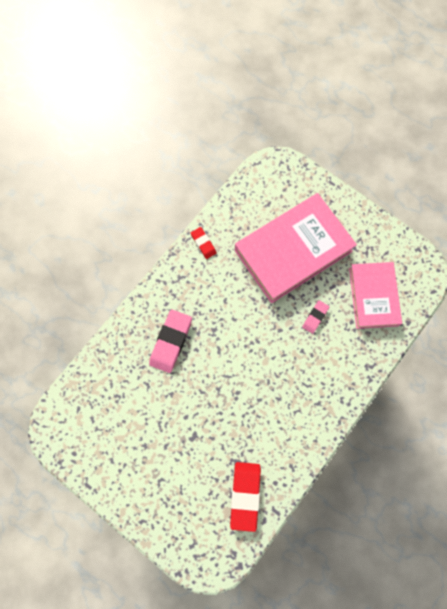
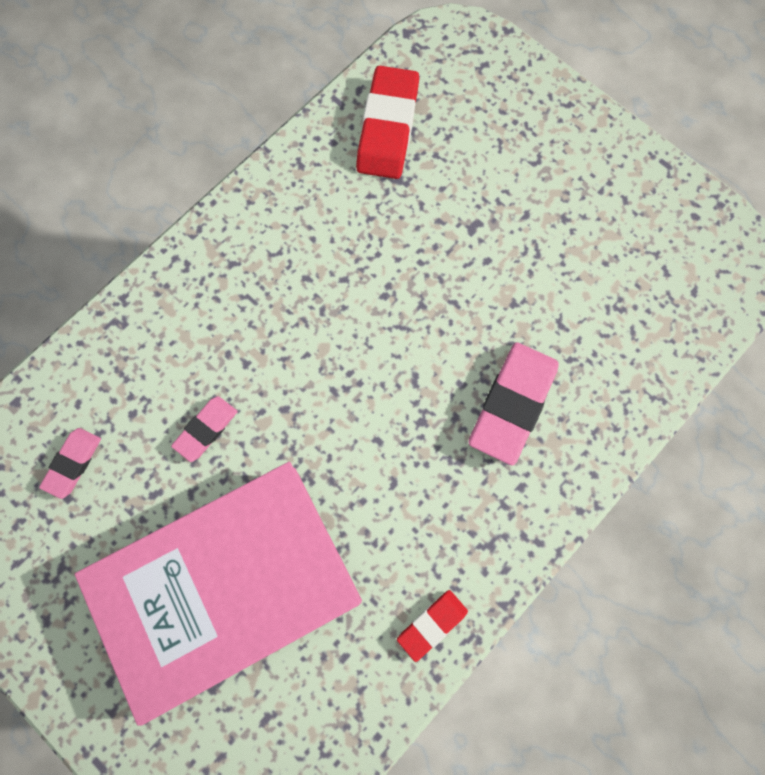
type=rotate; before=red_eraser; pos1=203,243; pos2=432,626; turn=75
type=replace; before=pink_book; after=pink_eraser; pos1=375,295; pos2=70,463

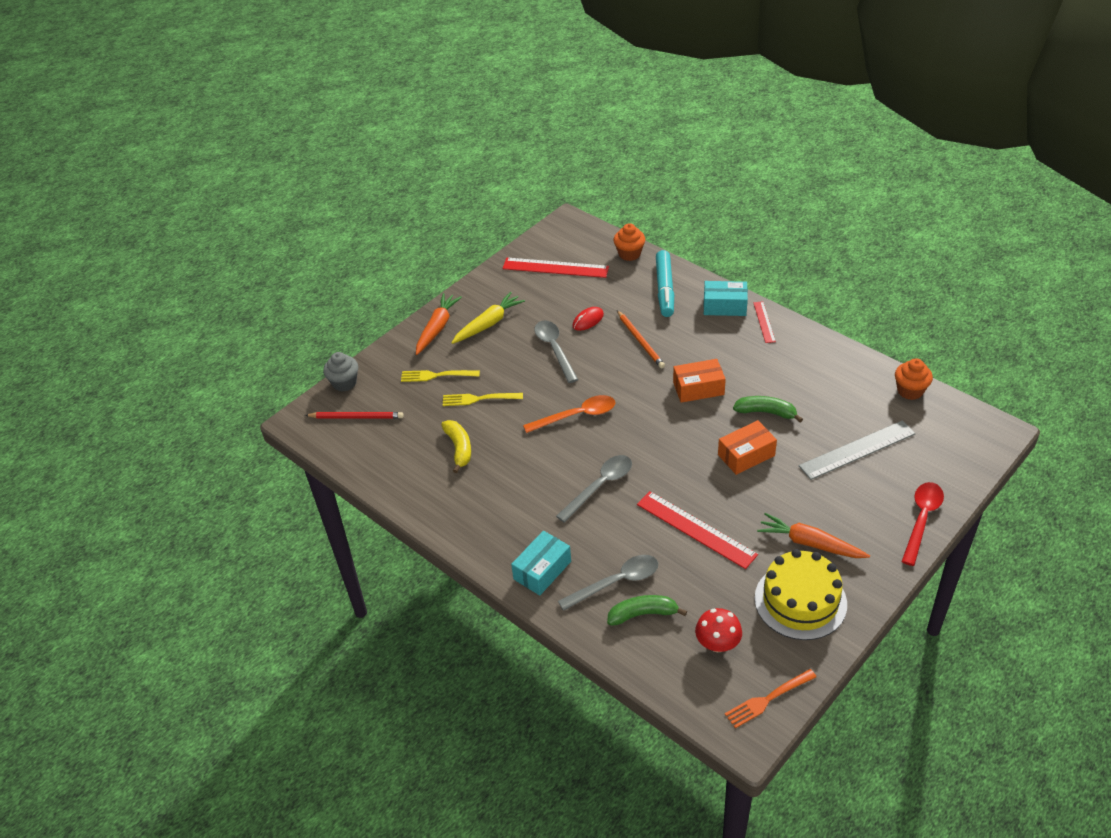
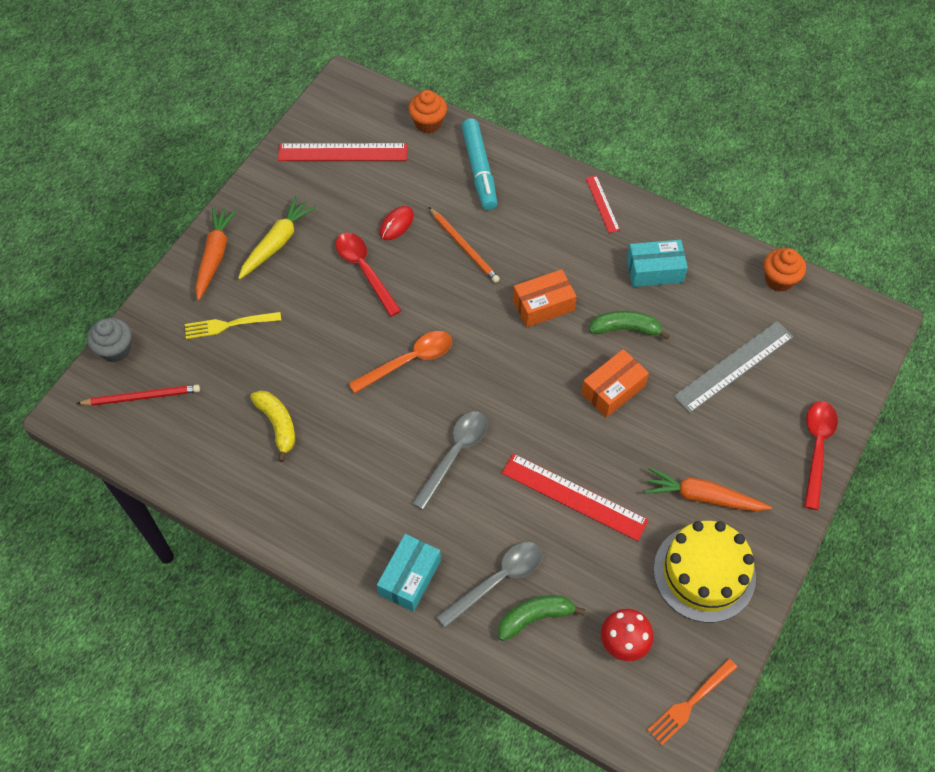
type=move; before=turquoise_box; pos1=726,298; pos2=657,263
type=recolor; before=grey_spoon; after=red_spoon; pos1=556,351; pos2=368,275
type=delete; before=yellow_fork; pos1=483,399

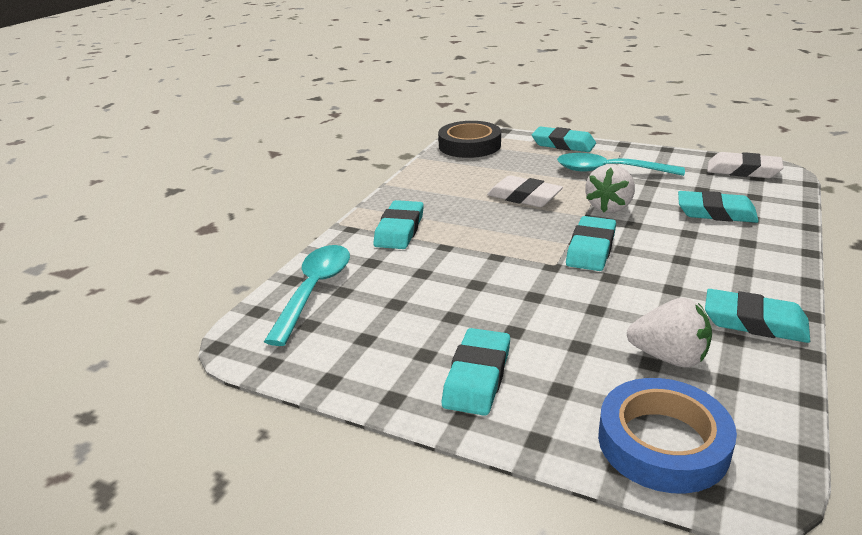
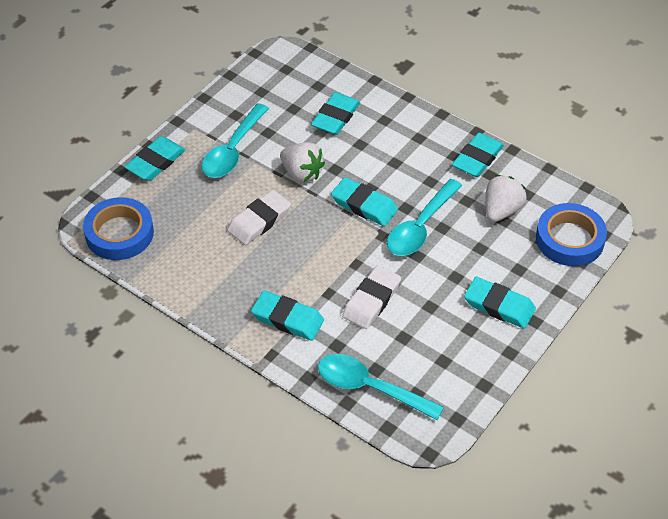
type=recolor; before=black_tape; after=blue_tape; pos1=469,139; pos2=118,228
type=move; before=white_eraser; pos1=745,165; pos2=371,297
type=insert; after=turquoise_spoon; pos2=424,217

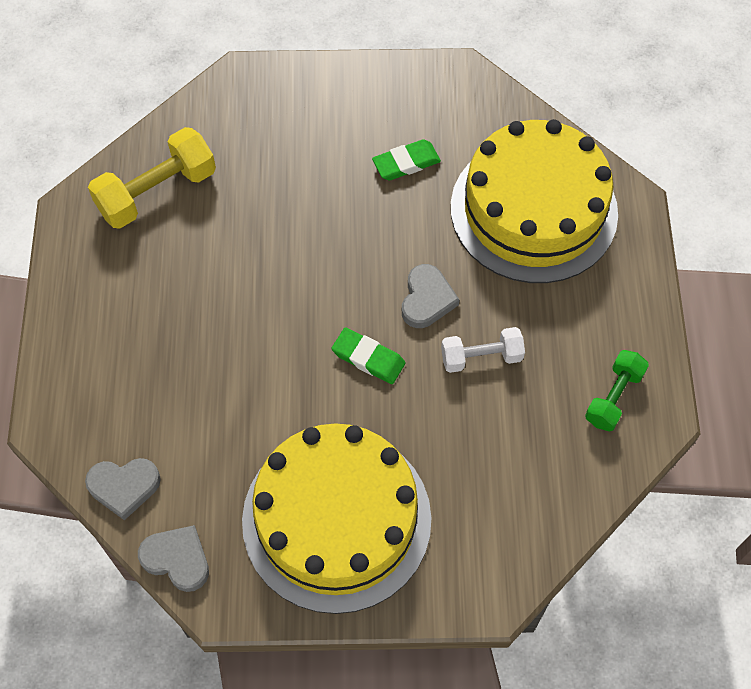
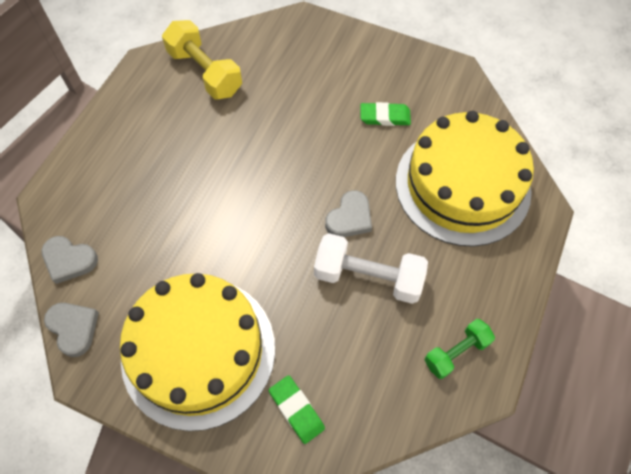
type=rotate; before=yellow_dumbbell; pos1=152,178; pos2=202,59; turn=60
type=move; before=green_eraser; pos1=368,355; pos2=297,409
type=resize; before=white_dumbbell; pos1=483,350; pos2=371,268; scale=1.62

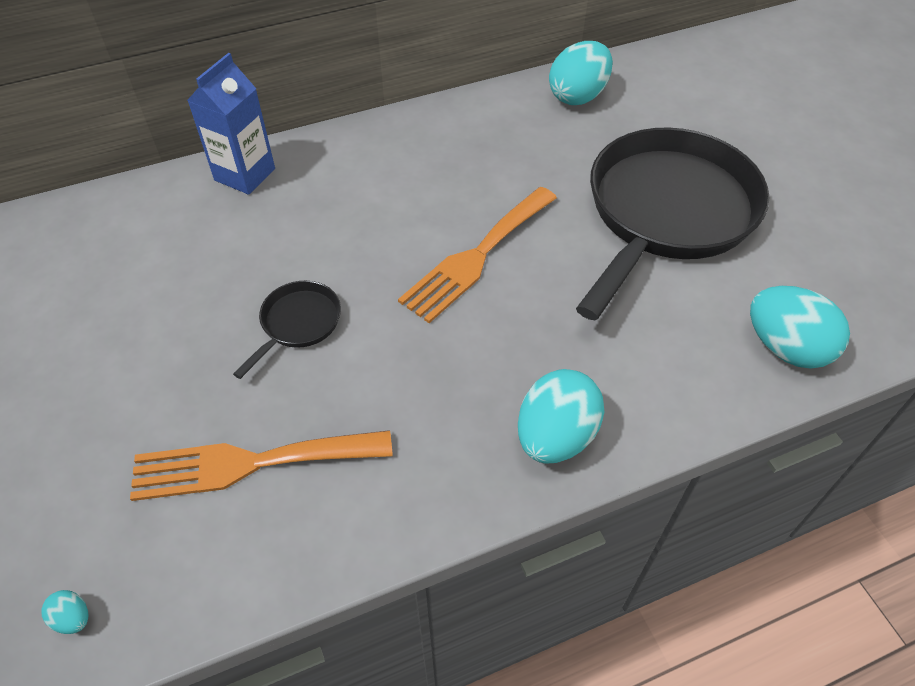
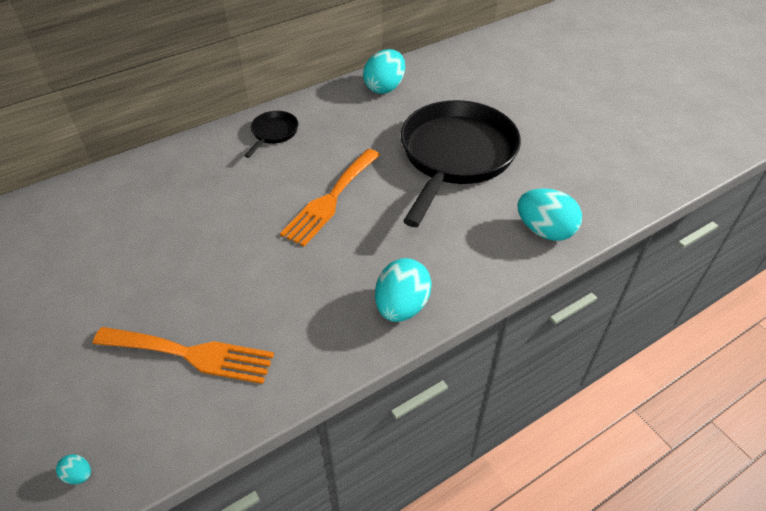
type=delete; before=blue_carton; pos1=231,124
type=move; before=black_pan; pos1=287,330; pos2=271,134
type=rotate; before=orange_fork; pos1=261,465; pos2=183,355; turn=-150

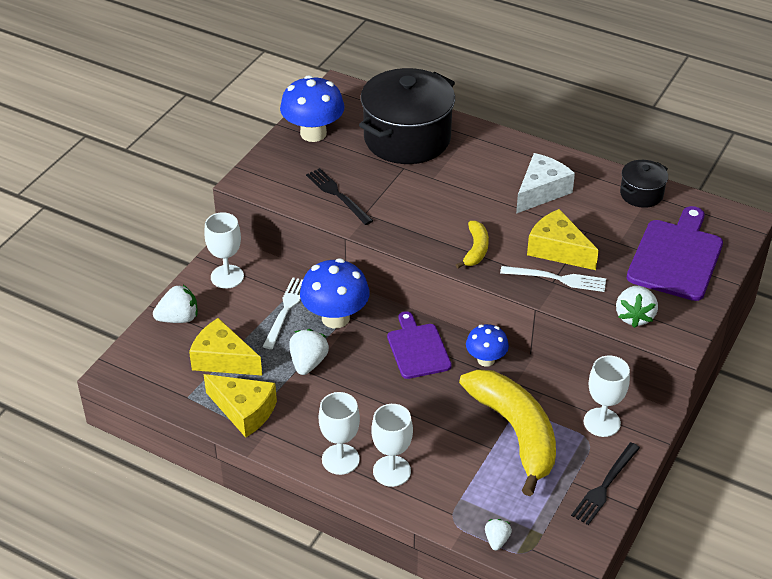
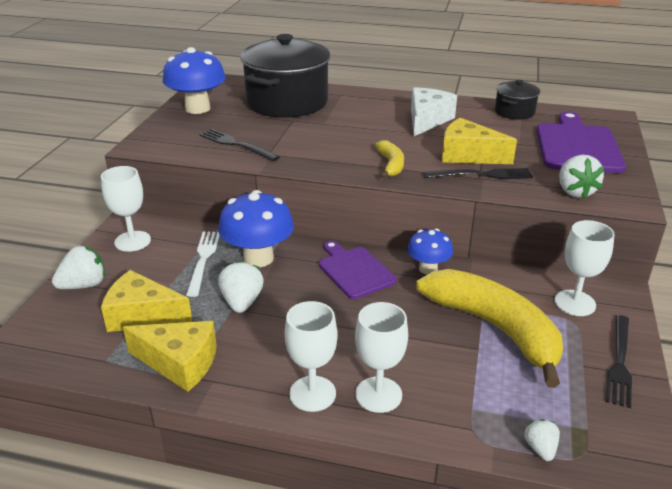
type=recolor; before=white_fork; after=black_fork; pos1=553,279; pos2=478,173

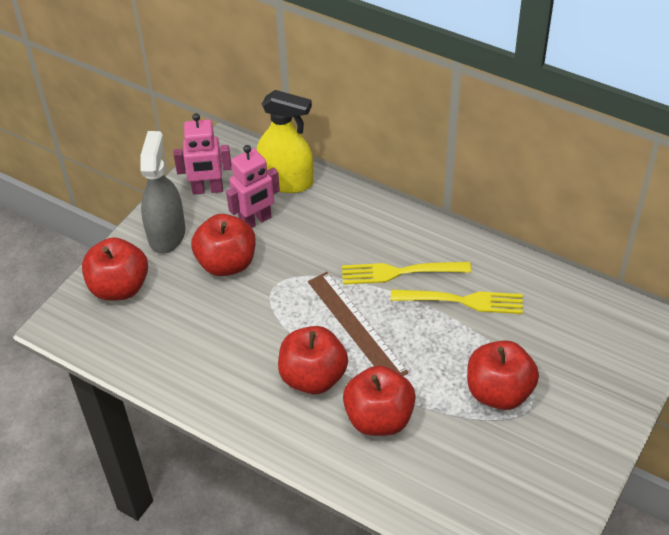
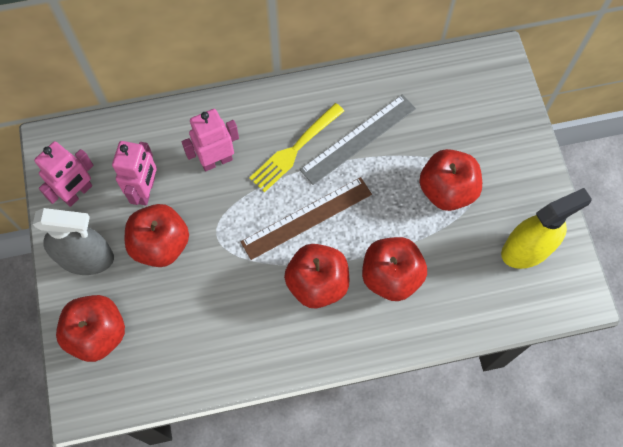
type=move; before=yellow_spray_bottle; pos1=285,141; pos2=546,228
type=rotate; before=grey_spray_bottle; pos1=162,192; pos2=73,241; turn=135
type=rotate; before=brown_ruler; pos1=358,324; pos2=306,218; turn=-45
type=replace; before=yellow_fork; after=grey_ruler; pos1=456,302; pos2=358,139
type=insert; after=pink_robot; pos2=210,140

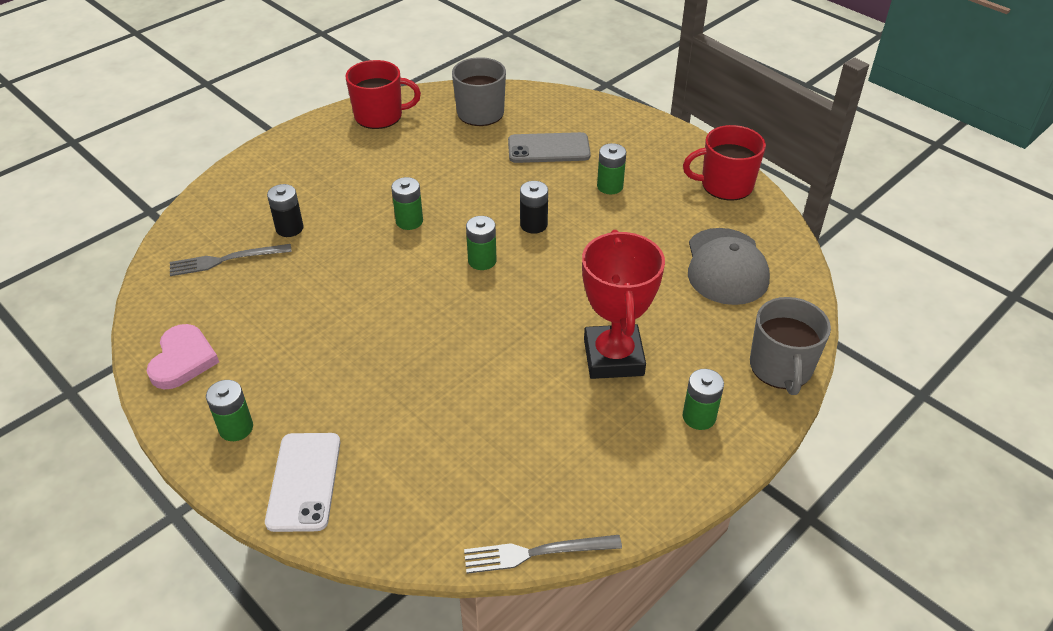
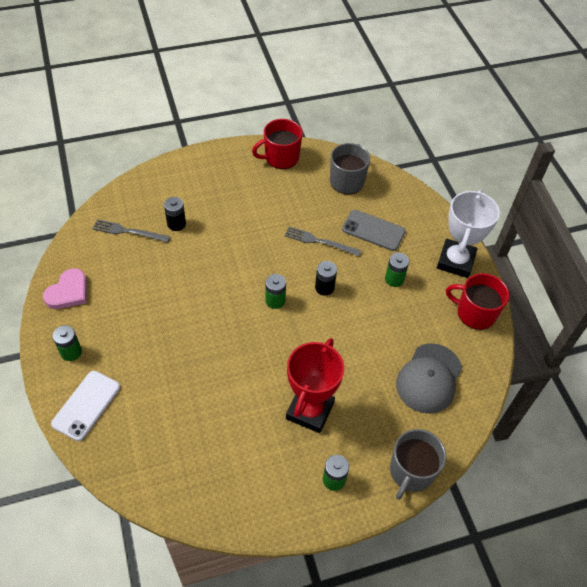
type=rotate; before=red_mug; pos1=383,94; pos2=277,144; turn=135
type=delete; before=green_battery; pos1=407,203
type=move; before=grey_fork; pos1=543,554; pos2=322,241
type=insert; after=white_trophy; pos2=468,234

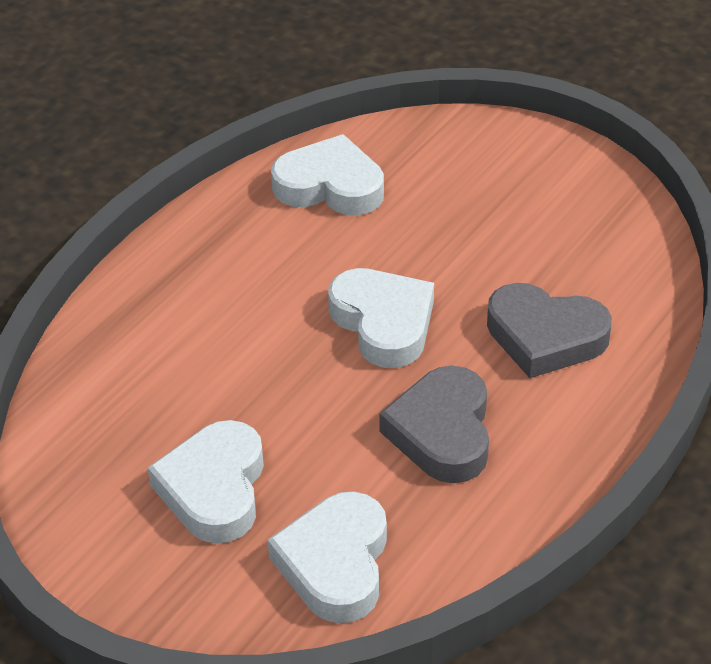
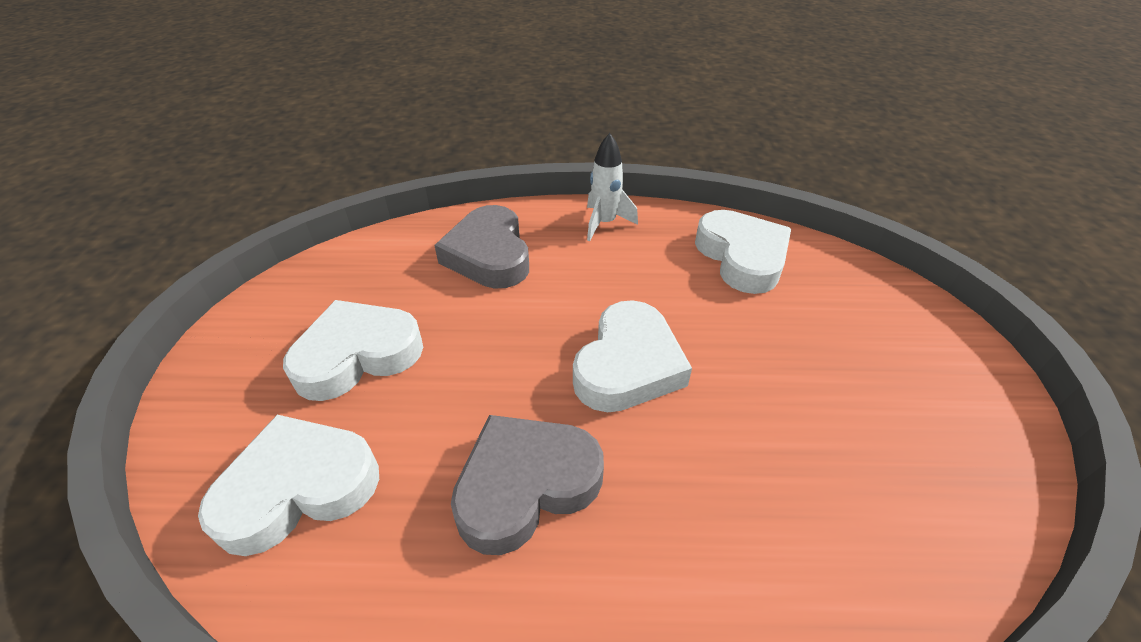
type=move; before=grey_heart; pos1=549,330; pos2=481,247
type=insert; after=white_rocket; pos2=612,187

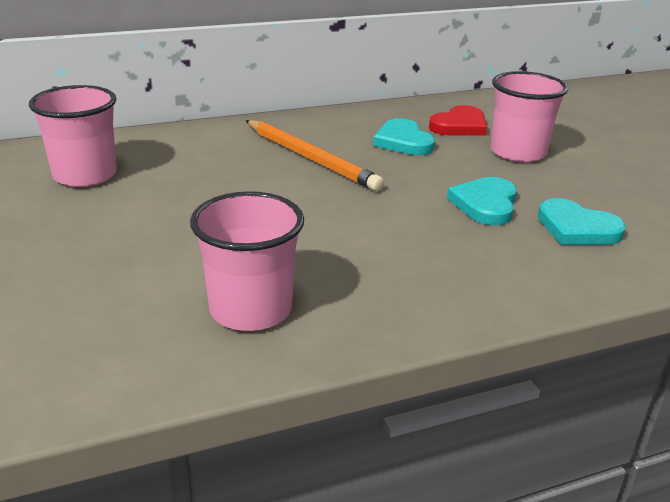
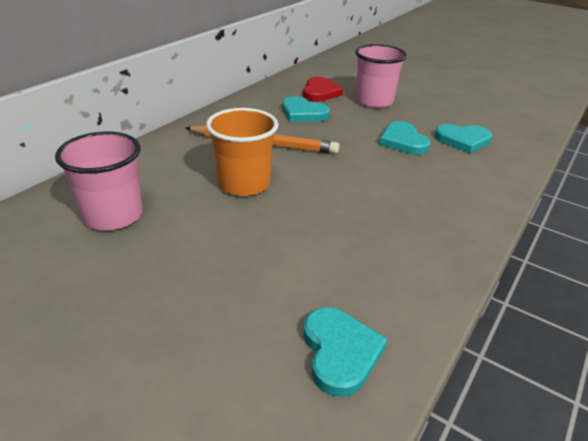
type=delete; before=pink_cup; pos1=247,261
type=insert; after=orange_cup; pos2=242,152
type=insert; after=turquoise_heart; pos2=345,352

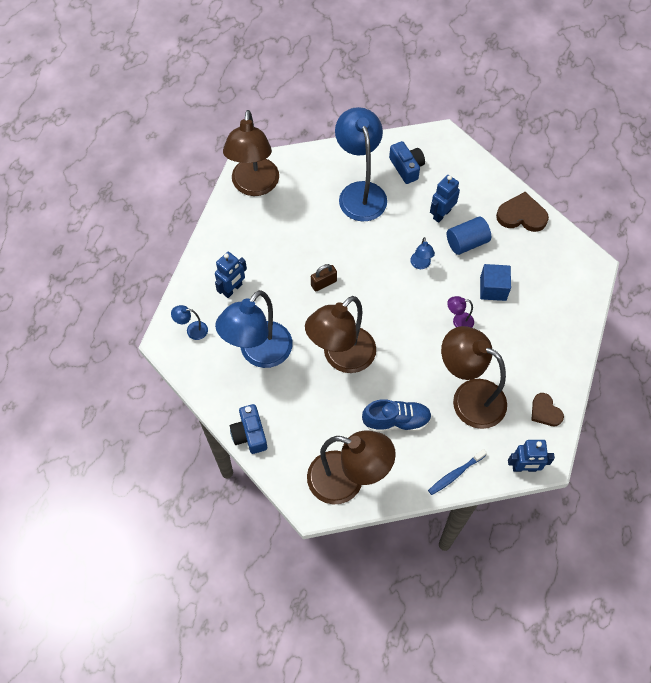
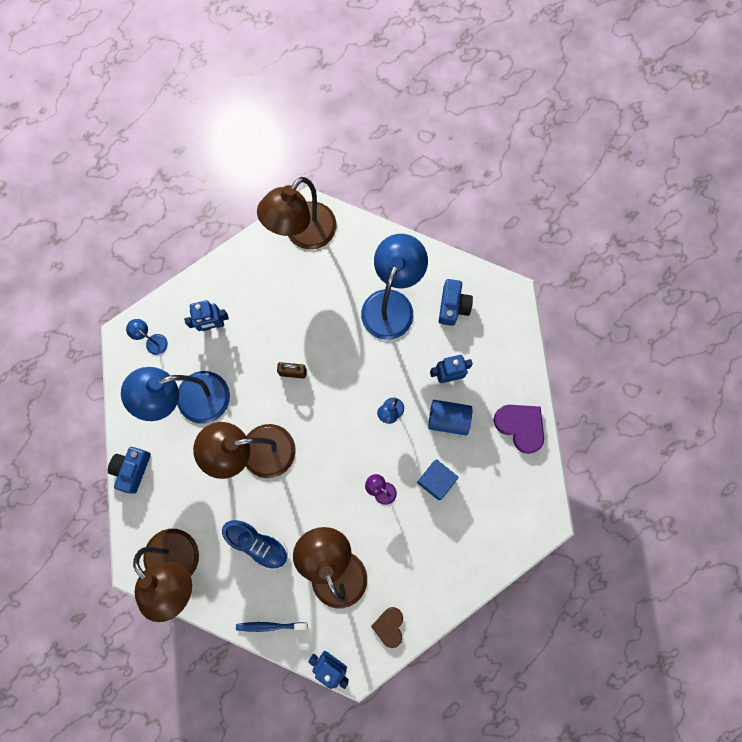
type=recolor; before=brown_heart; after=purple_heart; pos1=522,212; pos2=518,429

